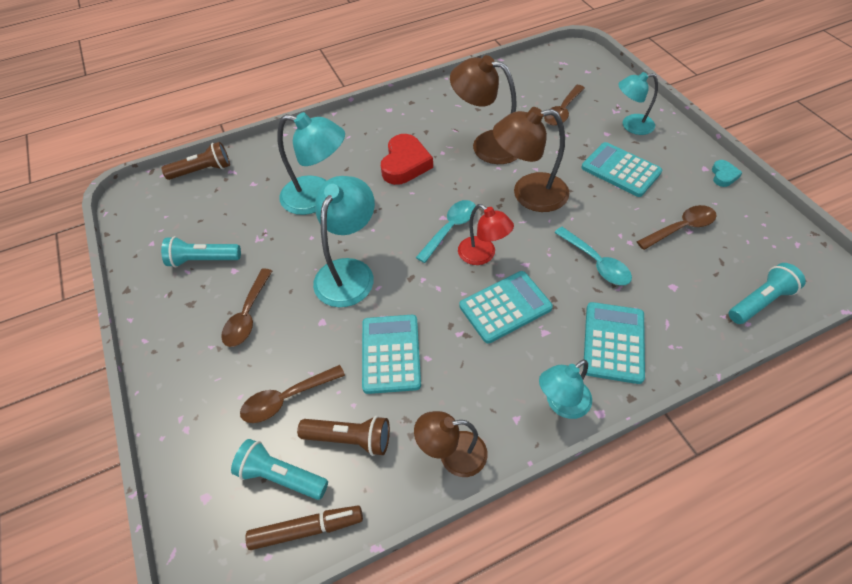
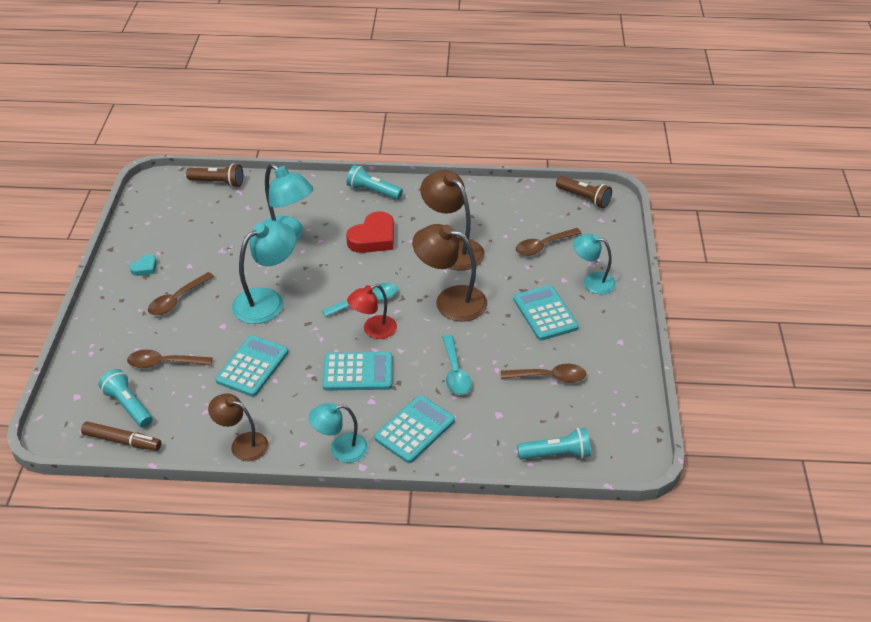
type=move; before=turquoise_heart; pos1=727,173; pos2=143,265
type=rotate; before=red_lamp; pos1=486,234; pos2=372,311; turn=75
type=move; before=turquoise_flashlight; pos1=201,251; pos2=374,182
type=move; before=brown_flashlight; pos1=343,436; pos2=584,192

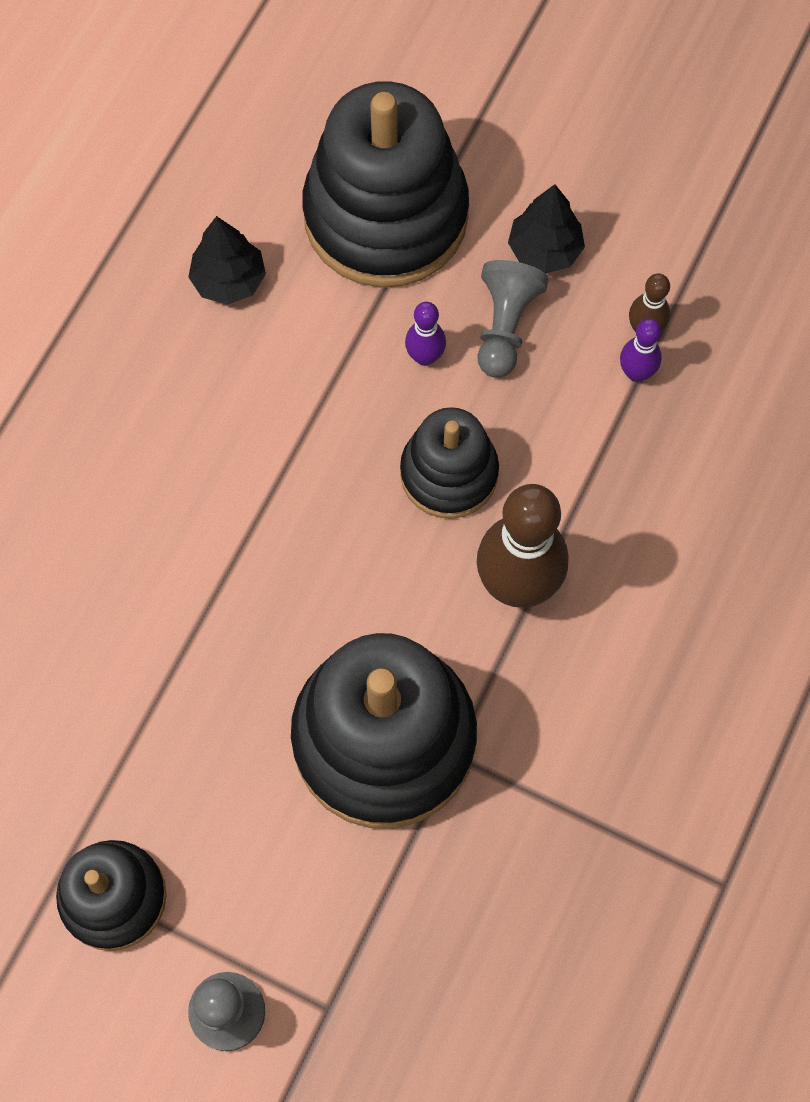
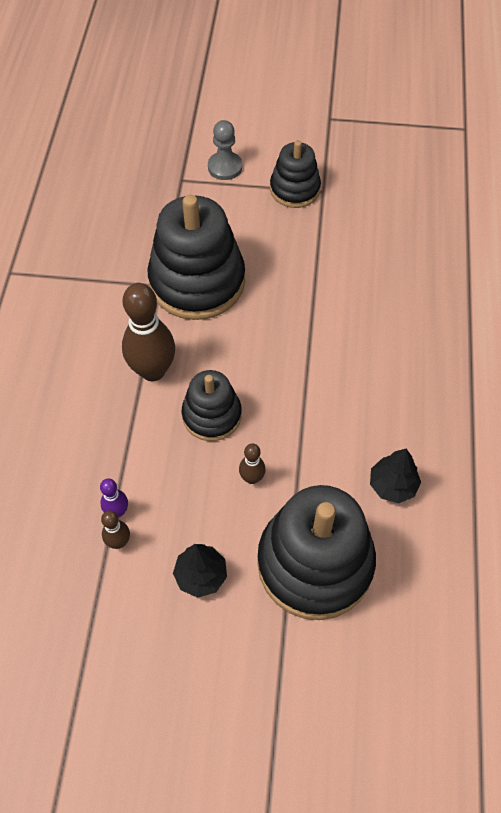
type=delete; before=grey_pawn; pos1=513,319
type=recolor; before=purple_bowling_pin; after=brown_bowling_pin; pos1=425,334; pos2=252,464

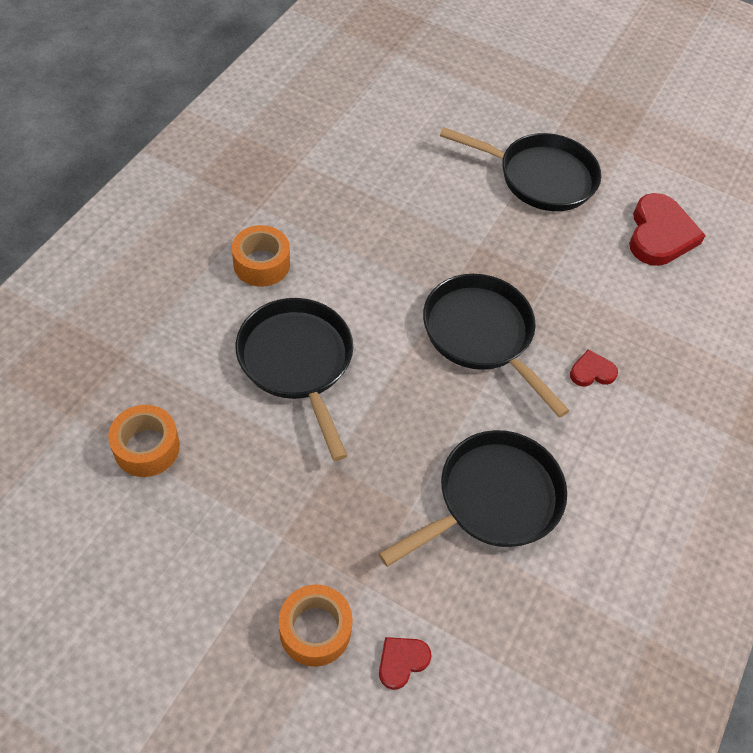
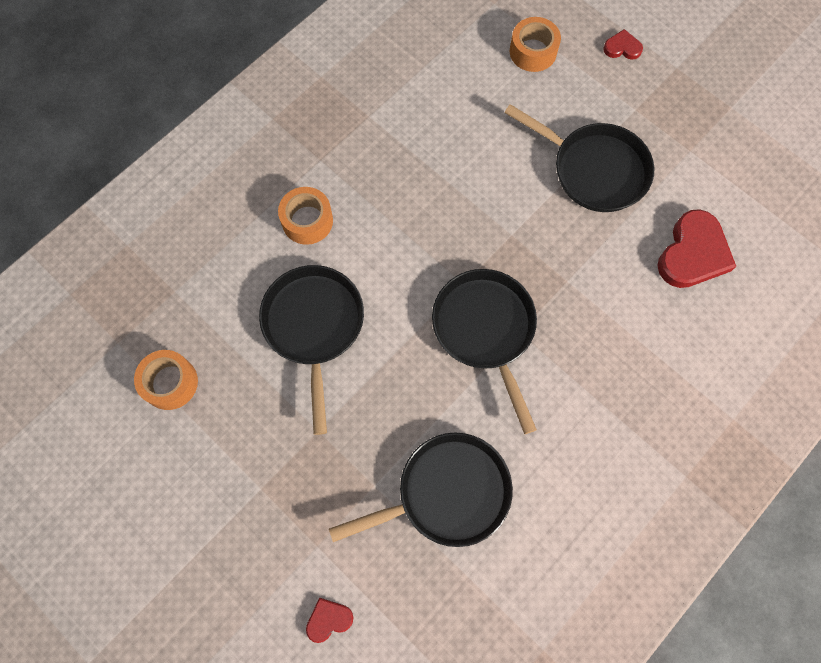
type=move; before=red_heart; pos1=594,368; pos2=623,44
type=move; before=orange_tape; pos1=316,625; pos2=535,44

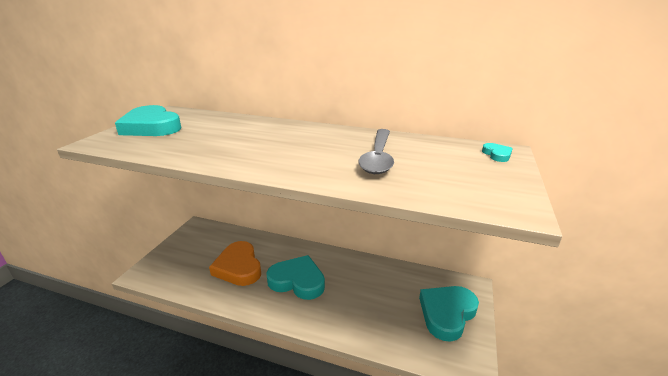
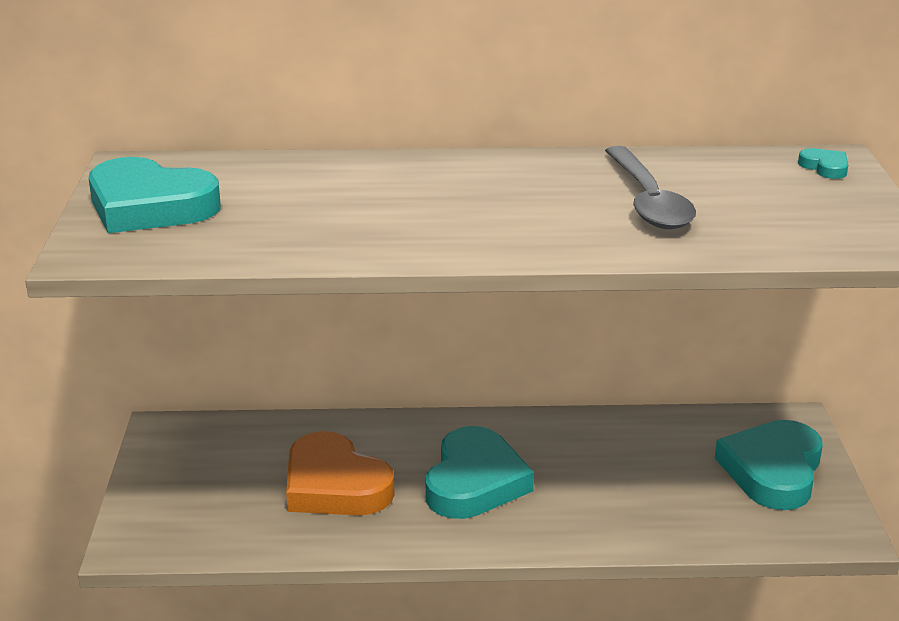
type=rotate; before=turquoise_heart; pos1=295,277; pos2=480,472; turn=105

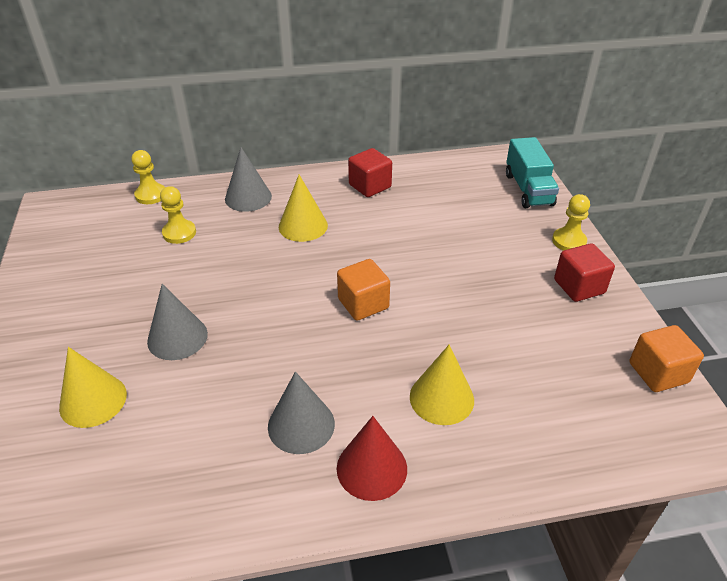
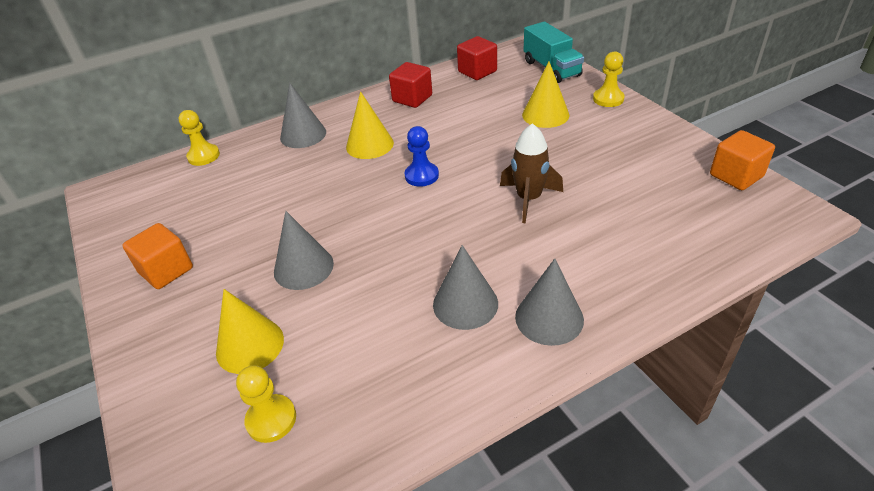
type=move; before=yellow_pawn; pos1=178,215; pos2=266,404
type=move; before=red_cube; pos1=584,272; pos2=477,58
type=move; before=orange_cube; pos1=363,290; pos2=158,256
type=move; before=yellow_cone; pos1=442,385; pos2=545,95
type=recolor; before=red_cone; after=grey_cone; pos1=372,458; pos2=549,302
type=insert; after=brown_rocket; pos2=531,173
type=insert; after=blue_pawn; pos2=421,156

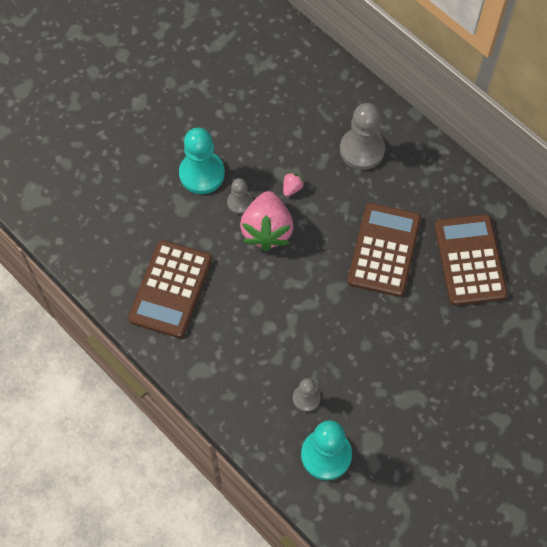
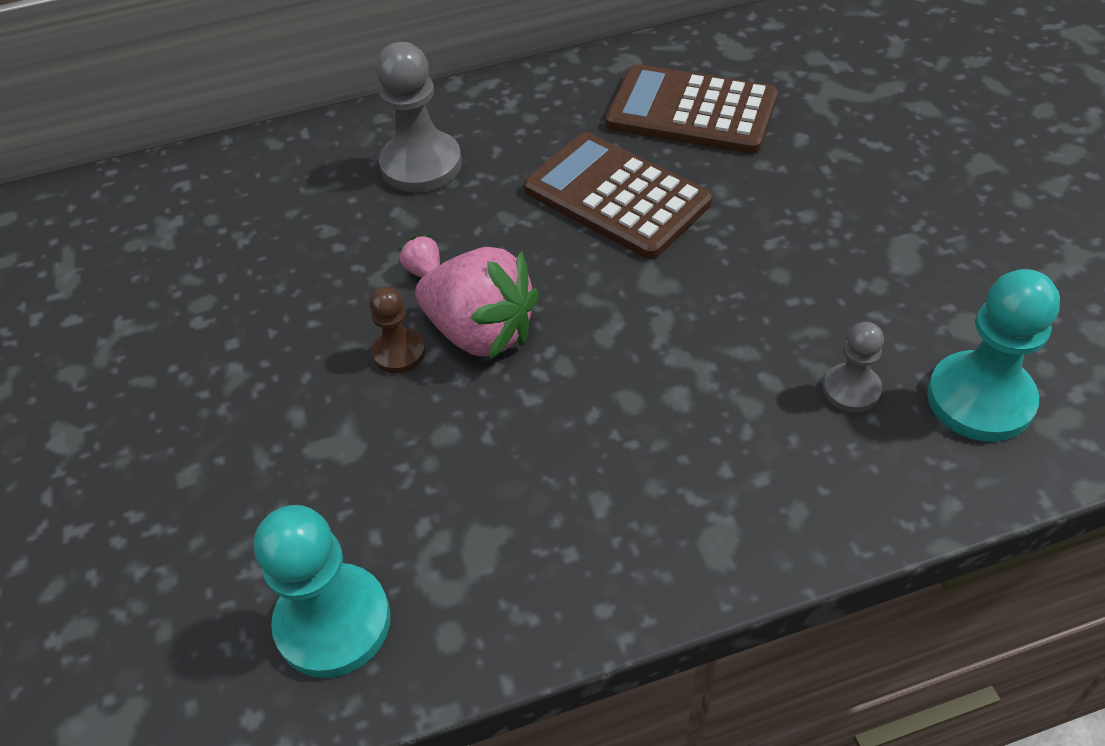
type=move; before=turquoise_pawn; pos1=202,161; pos2=322,591
type=recolor; before=grey_pawn; after=brown_pawn; pos1=240,196; pos2=397,329
type=delete; before=brown_calculator; pos1=170,289

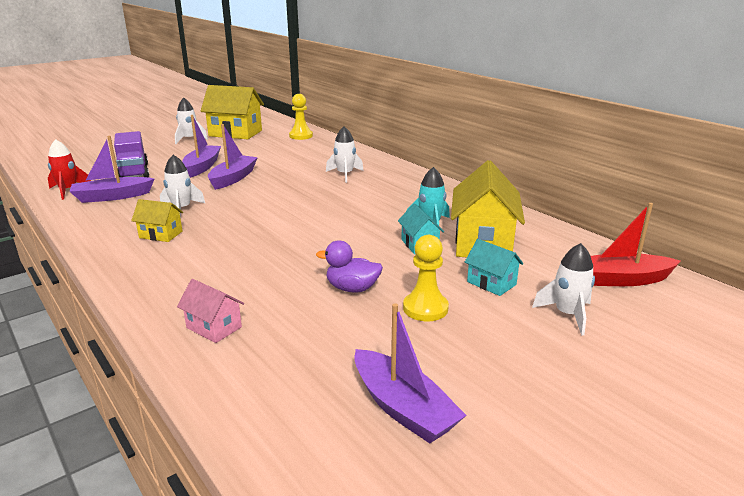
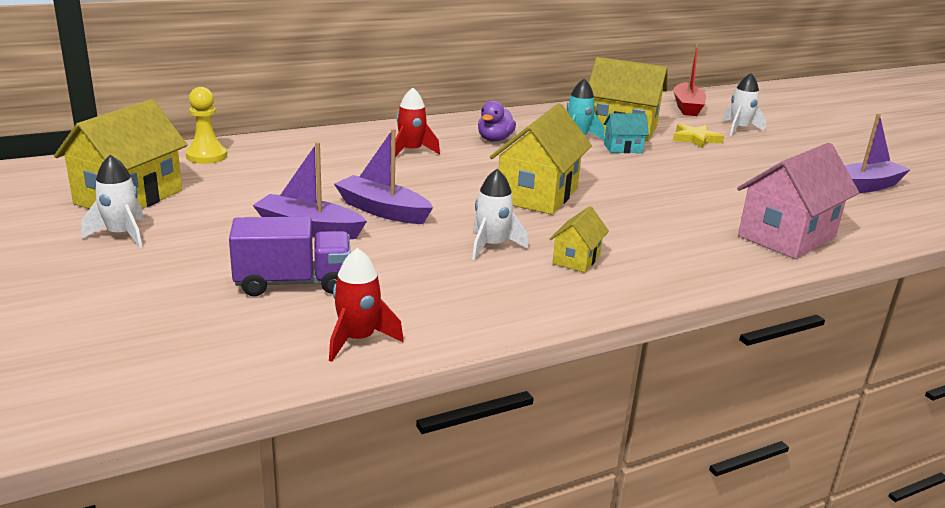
type=recolor; before=white_rocket; after=red_rocket; pos1=345,154; pos2=417,122
type=delete; before=purple_boat; pos1=111,169
type=delete; before=yellow_pawn; pos1=426,278
type=replace; before=turquoise_house; after=yellow_star; pos1=494,267; pos2=698,136
type=move; before=purple_duck; pos1=349,266; pos2=497,121
type=resize; before=pink_house; pos1=210,311; pos2=798,201; scale=1.99
type=insert; after=yellow_house; pos2=541,159

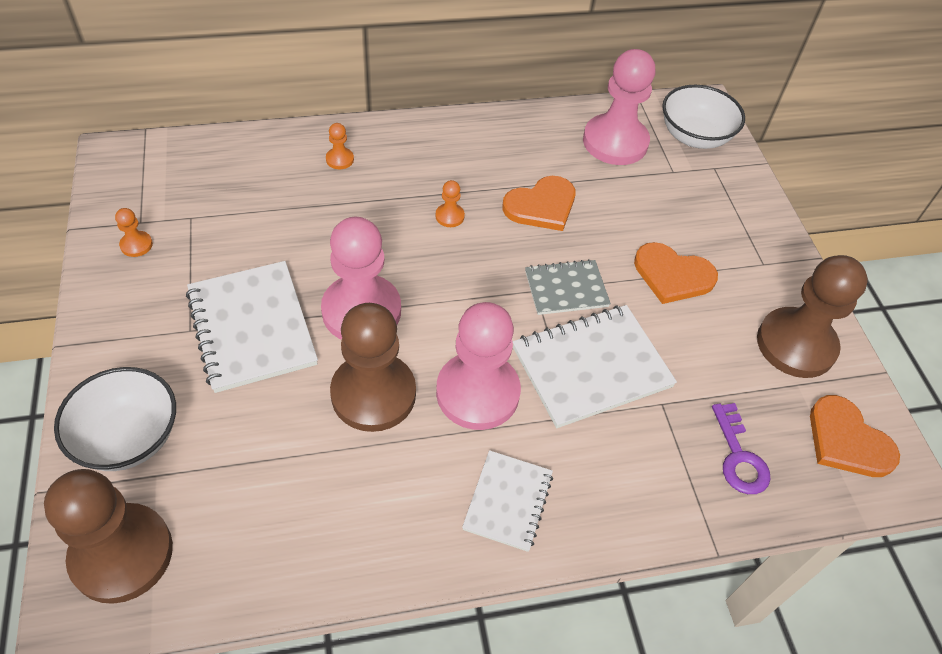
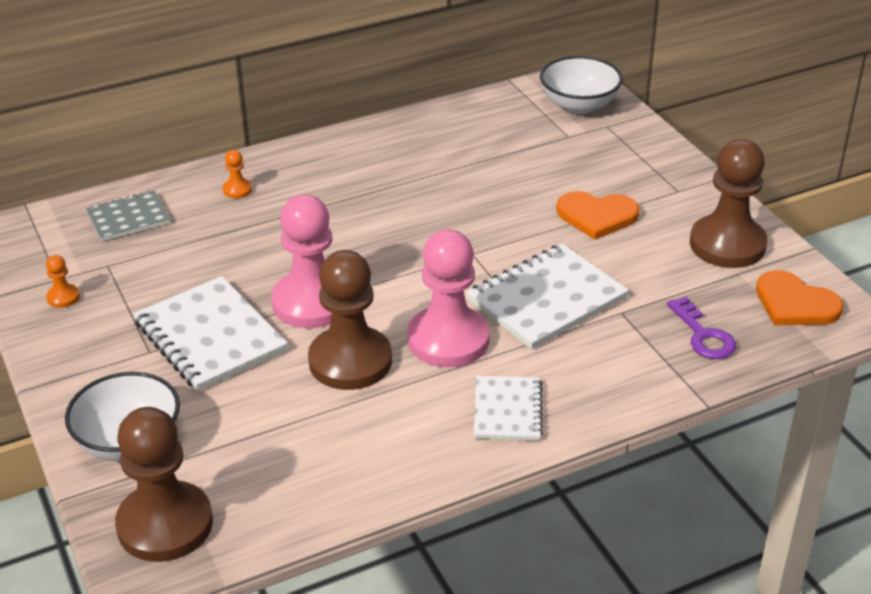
type=delete; before=pink_pawn; pos1=619,107
type=delete; before=orange_heart; pos1=539,203
type=delete; before=orange_pawn; pos1=450,203
type=move; before=grey_notebook; pos1=568,287; pos2=128,216

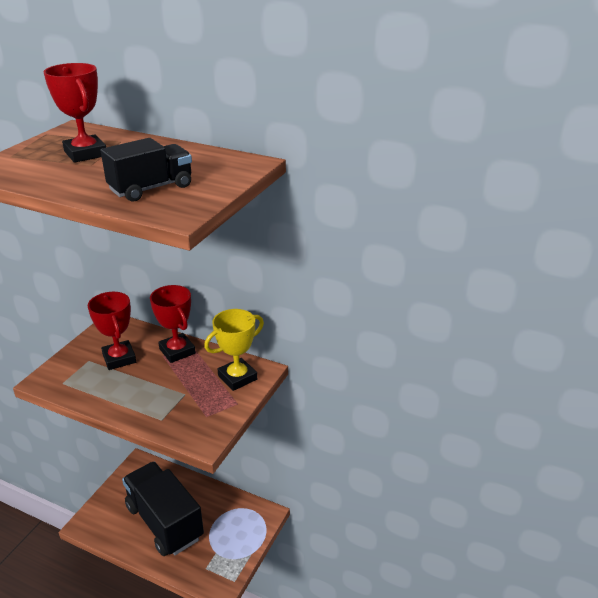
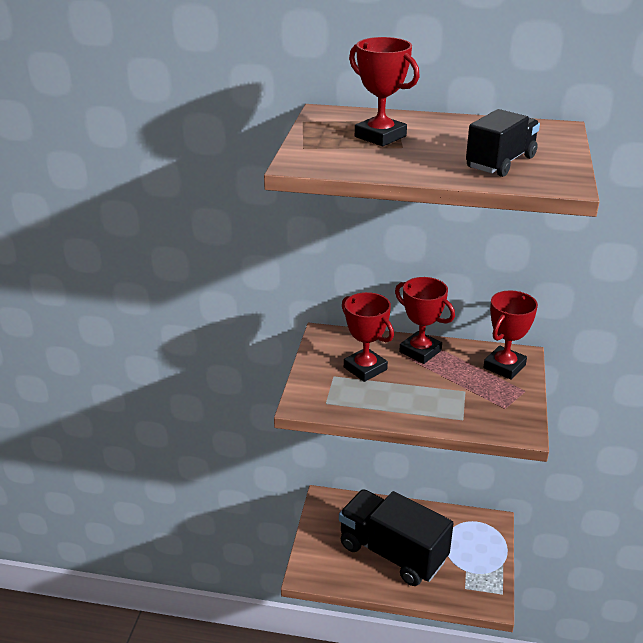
type=recolor; before=yellow_trophy; after=red_trophy; pos1=234,350; pos2=510,335

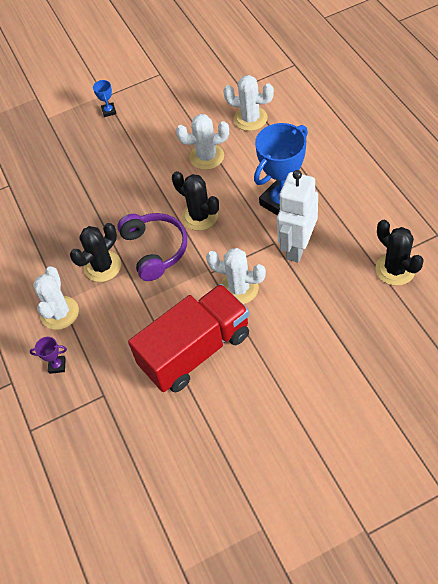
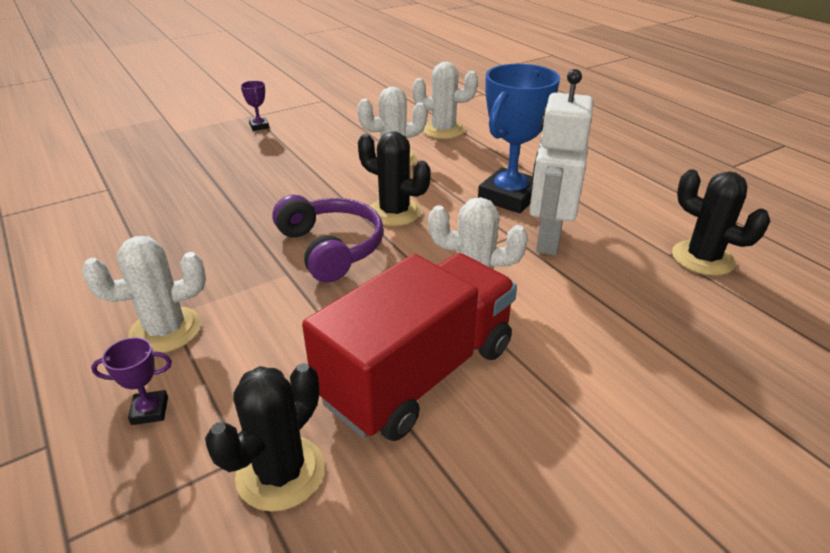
type=recolor; before=blue_trophy; after=purple_trophy; pos1=105,98; pos2=255,106
type=move; before=black_cactus; pos1=95,252; pos2=265,437
type=rotate; before=white_cactus; pos1=56,298; pos2=144,294; turn=75

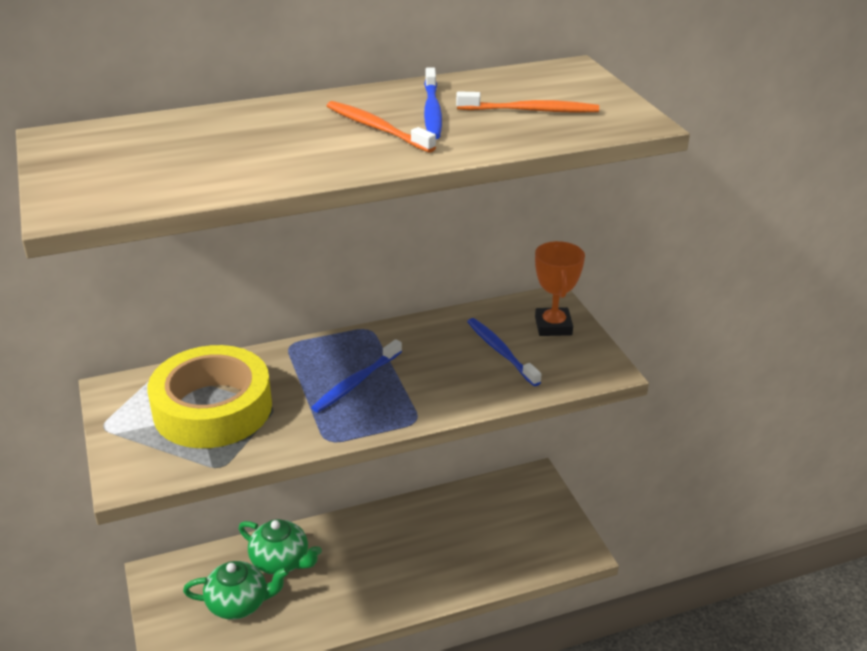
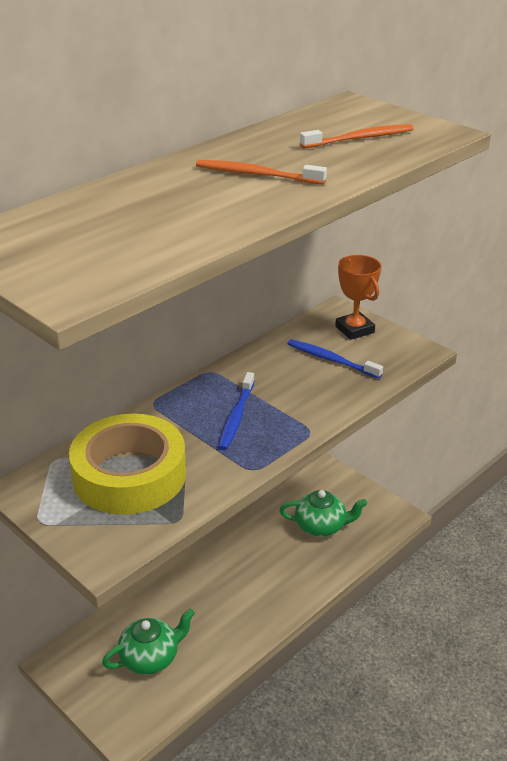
type=delete; before=blue_toothbrush; pos1=433,103
type=move; before=green_teapot; pos1=280,547; pos2=323,513

